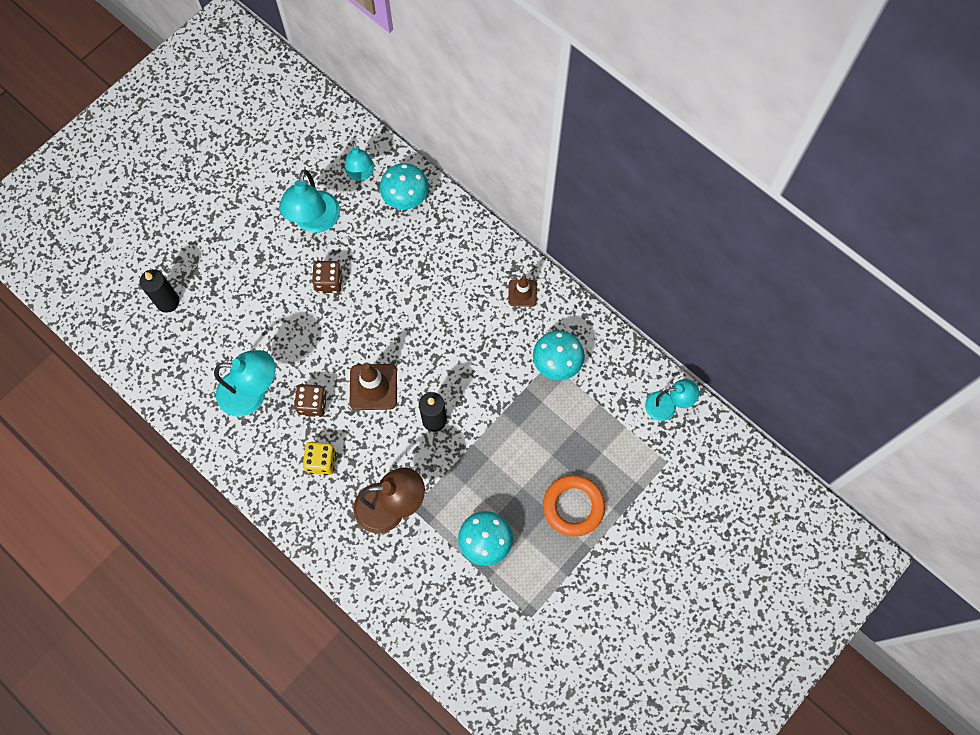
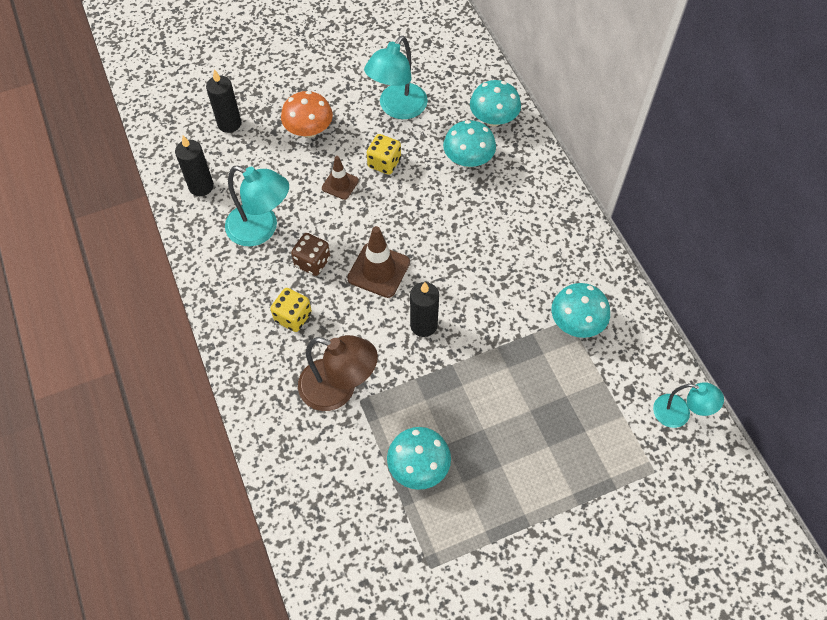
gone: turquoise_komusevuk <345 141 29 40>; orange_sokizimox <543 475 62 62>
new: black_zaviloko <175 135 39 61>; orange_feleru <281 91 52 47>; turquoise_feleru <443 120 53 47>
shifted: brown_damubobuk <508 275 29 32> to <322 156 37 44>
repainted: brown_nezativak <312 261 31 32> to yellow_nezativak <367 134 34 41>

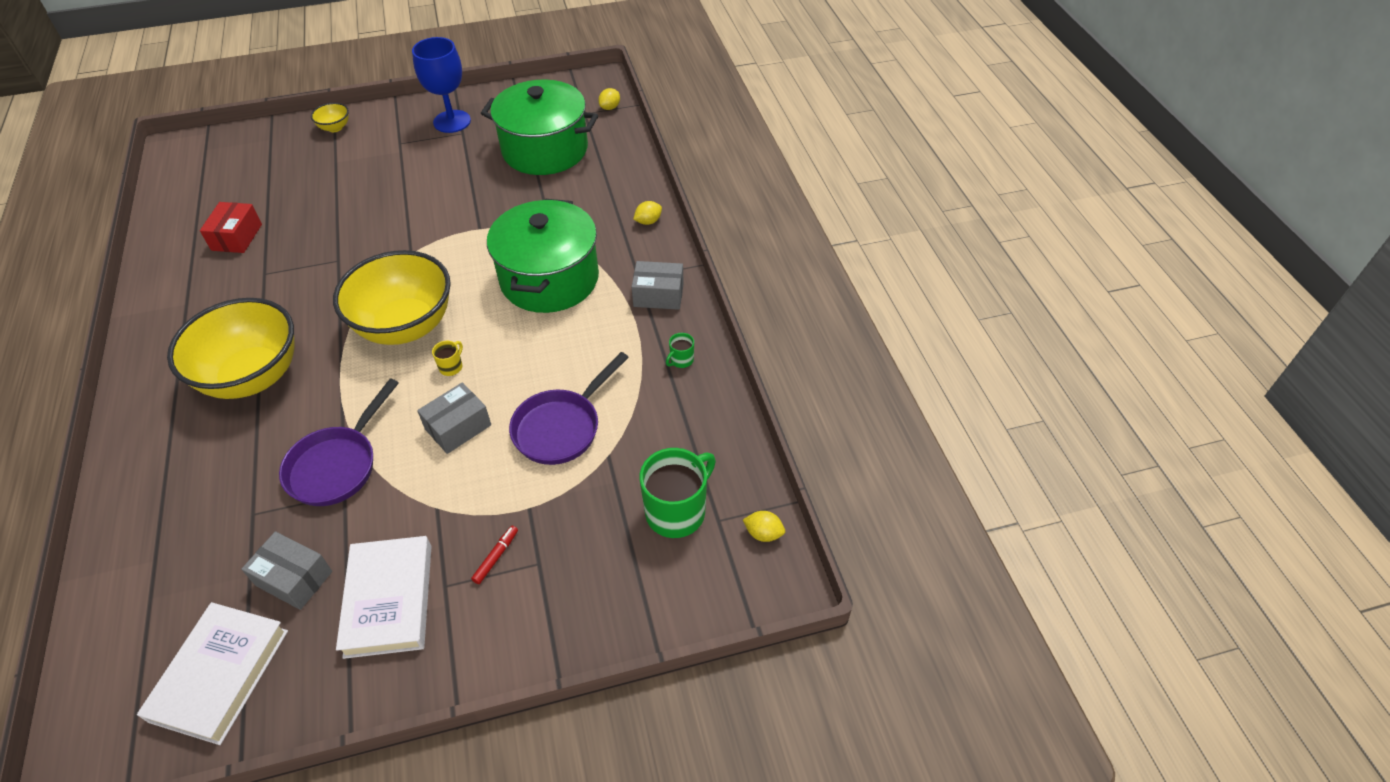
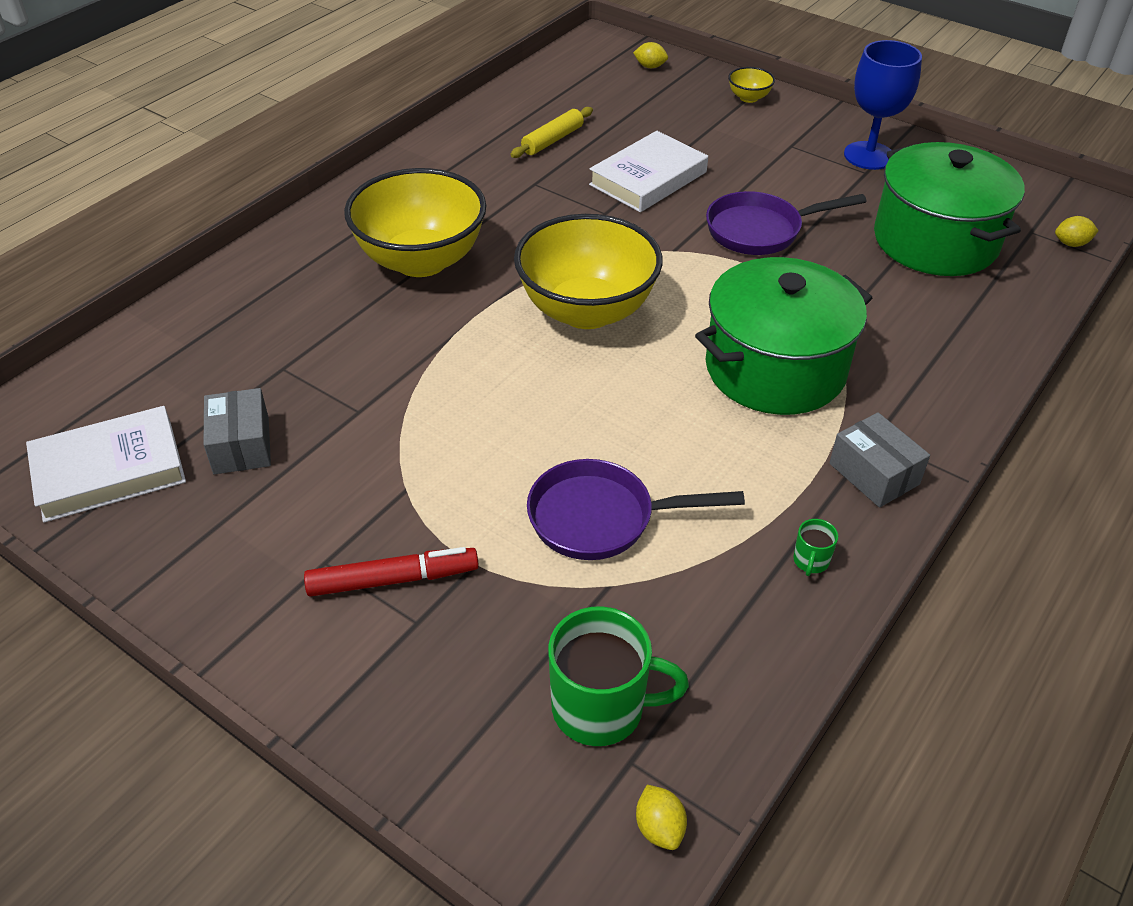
gone: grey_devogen <417 382 74 72>; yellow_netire <432 341 31 35>
shifted: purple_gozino <279 378 120 128> to <706 191 161 64>; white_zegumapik <336 536 96 123> to <589 131 119 81>; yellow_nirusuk <633 201 29 24> to <633 42 35 26>
swapped: red_devogen <200 202 62 51> to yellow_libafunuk <510 107 83 51>
rotated: green_netire <666 333 28 35> = <793 519 45 57> 75 degrees counterclockwise
scaled: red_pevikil <471 526 47 58> = <304 547 175 50> x1.88

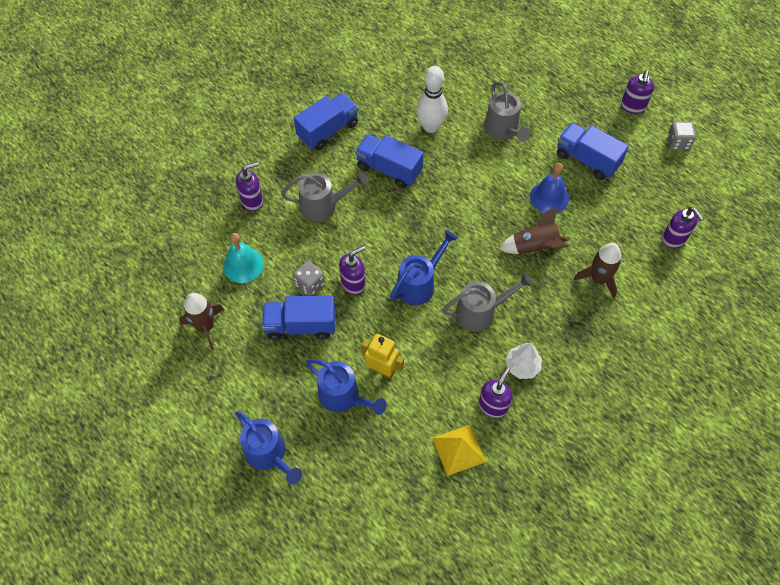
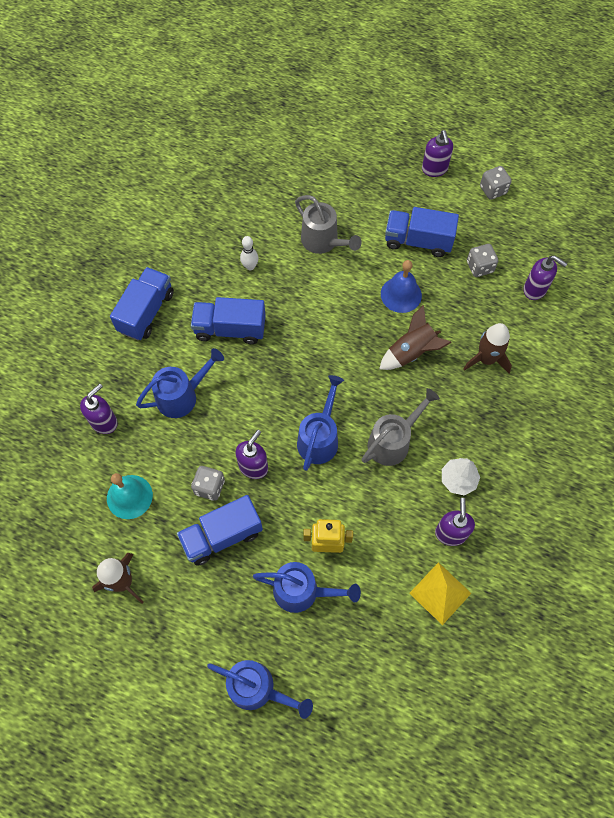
new: grey_nezativak <467 244 31 33>
repainted: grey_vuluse <281 172 87 50> to blue_vuluse <136 348 88 70>
scaled: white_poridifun <416 66 32 67> = <240 236 19 34> x0.53

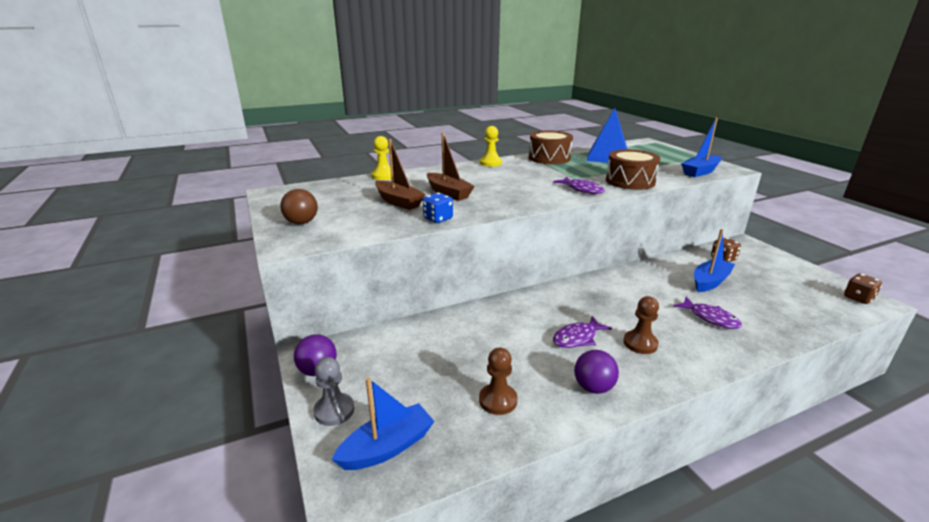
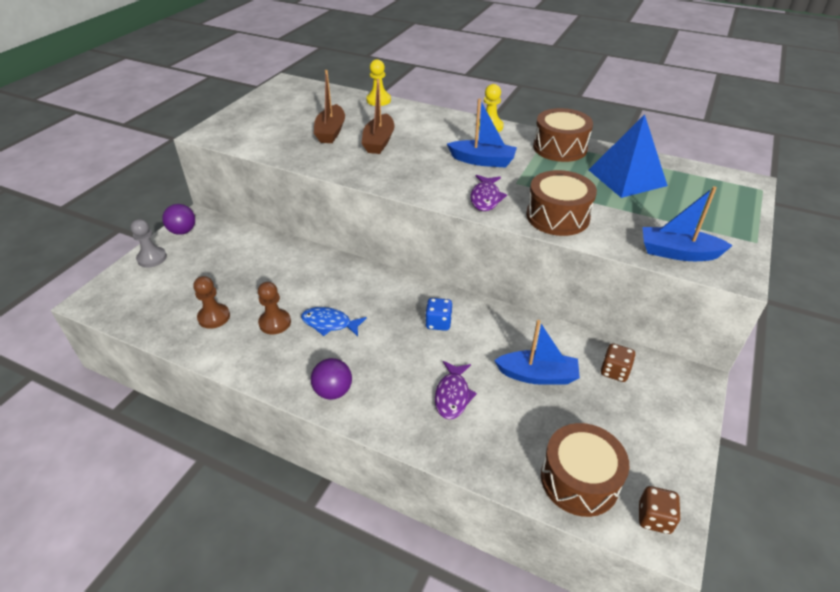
gone: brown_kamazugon <280 189 38 35>
new: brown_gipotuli <541 423 88 94>
shifted: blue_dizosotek <332 377 103 93> to <447 98 70 70>; blue_nezativak <423 193 30 30> to <425 298 27 33>; purple_kamazugon <574 350 45 44> to <311 358 41 42>; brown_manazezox <623 296 36 58> to <258 282 33 52>
repainted: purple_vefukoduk <553 316 59 32> to blue_vefukoduk <301 307 66 29>

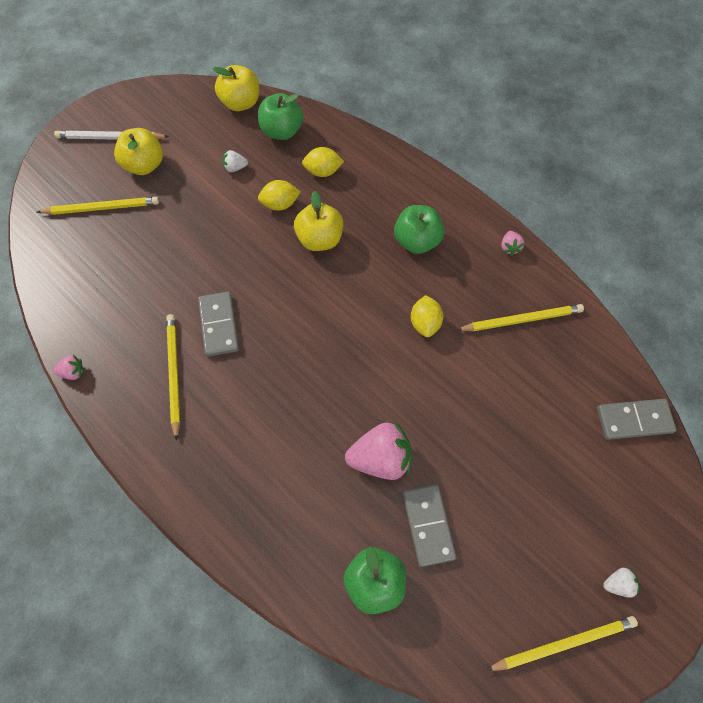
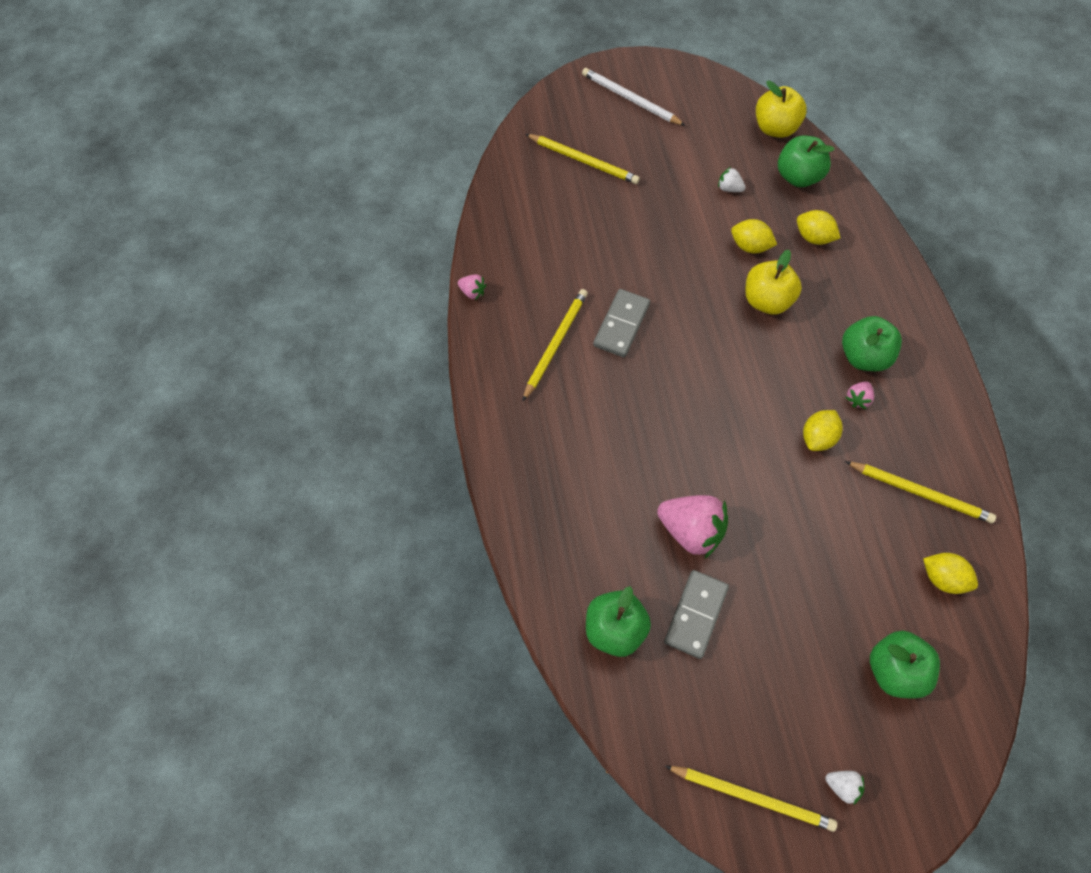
gone: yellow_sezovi <114 128 49 47>; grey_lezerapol <597 399 79 41>
new: green_sezovi <870 631 70 68>; yellow_nirusuk <923 553 55 41>
shifted: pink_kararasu <501 231 23 25> to <845 381 29 28>

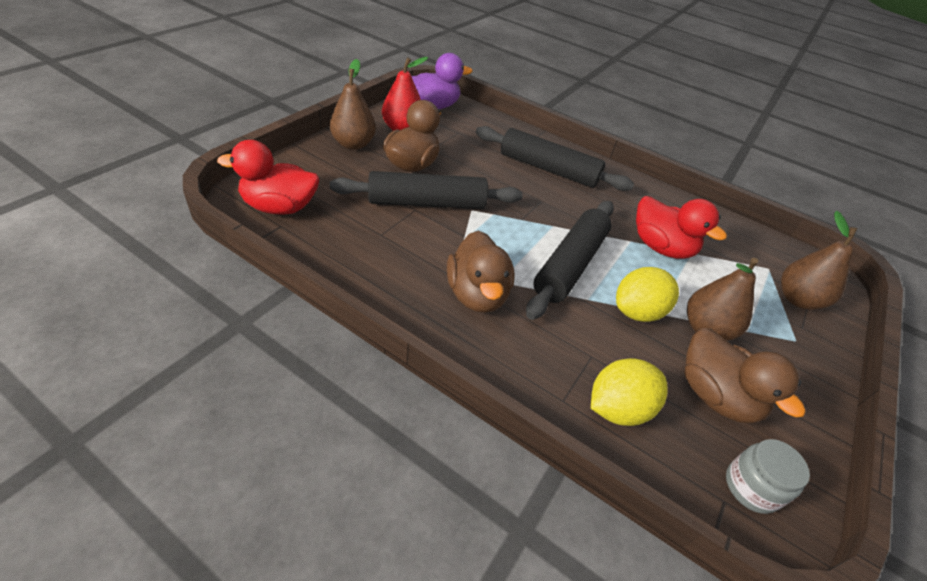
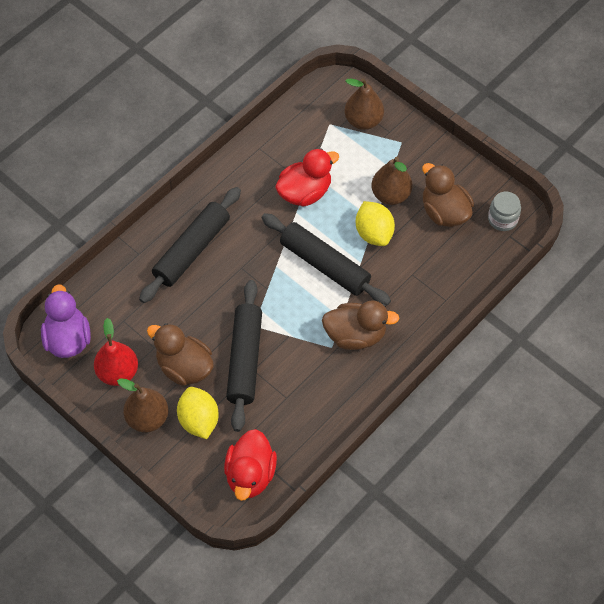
shifted: yellow_nirusuk <591 358 77 68> to <177 387 42 52>
rotated: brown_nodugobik <685 328 120 96> = <422 163 52 64> 105 degrees counterclockwise

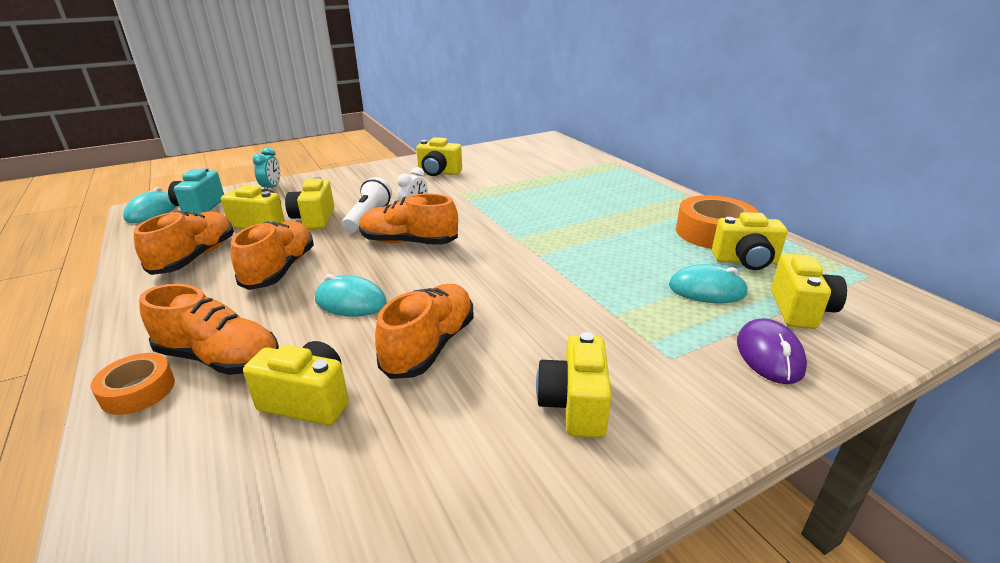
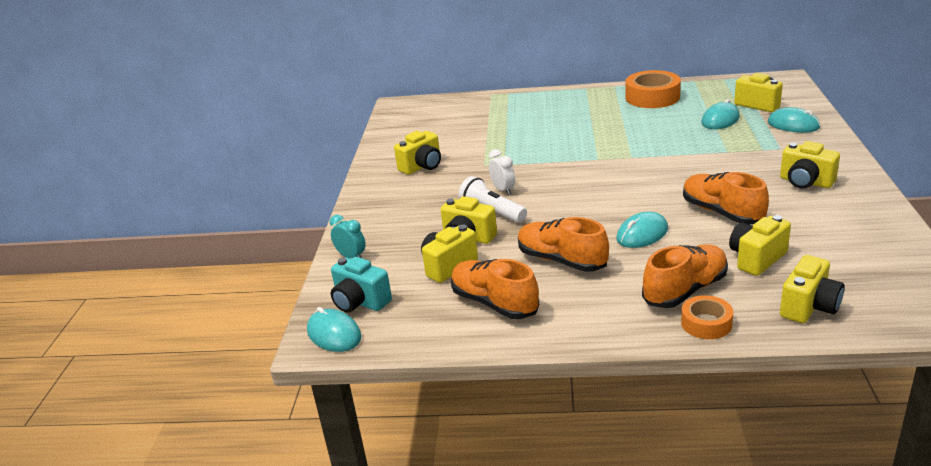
gone: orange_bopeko <359 193 99 52>
shifted: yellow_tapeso <712 212 75 58> to <780 255 65 68>
repainted: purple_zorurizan <737 318 70 66> to turquoise_zorurizan <768 107 52 26>

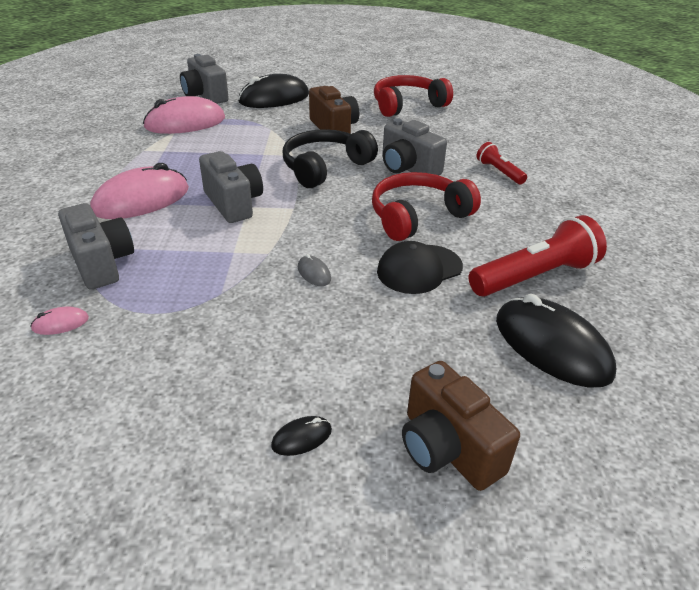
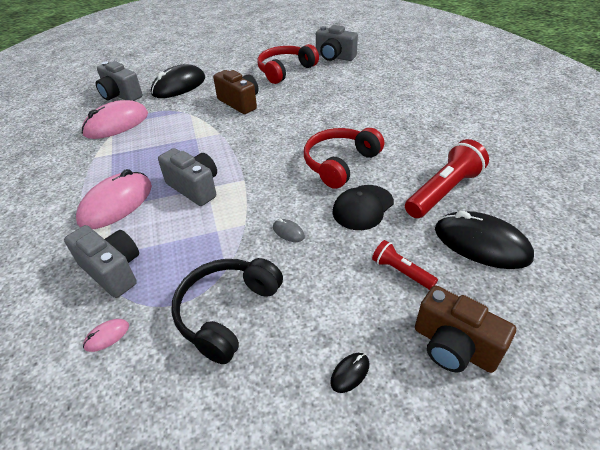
shifted: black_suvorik <282 129 96 59> to <171 258 112 106>; grey_tapeso <382 118 65 57> to <316 25 42 36>; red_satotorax <477 142 50 42> to <372 240 66 50>

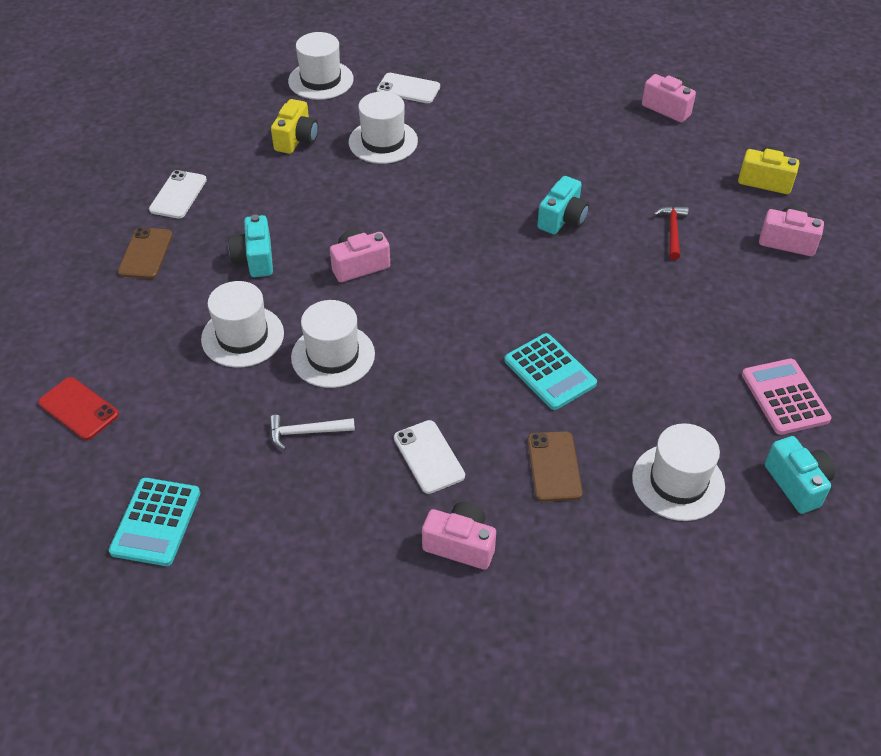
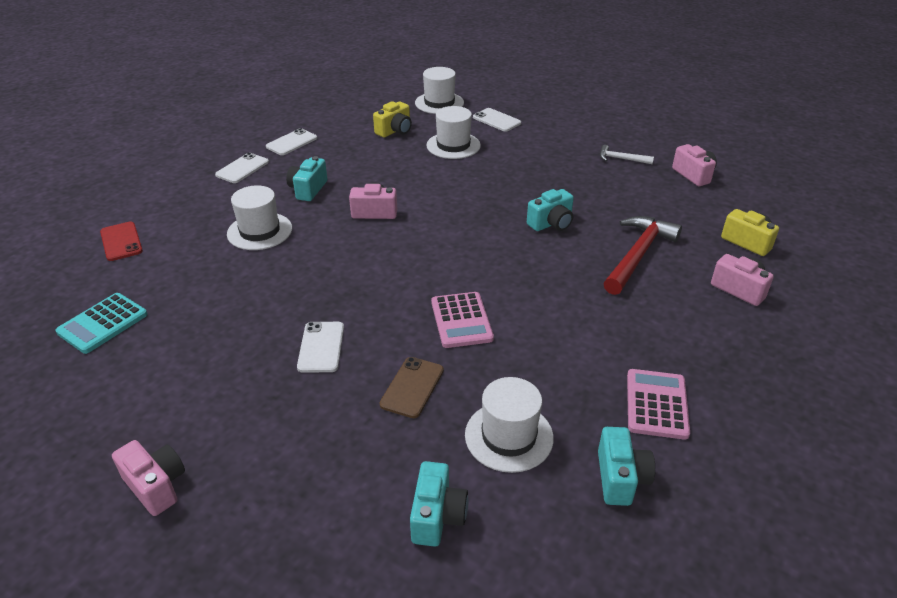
gone: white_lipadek <291 300 84 88>
new: turquoise_tapeso <410 461 58 86>
shifted: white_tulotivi <269 415 86 35> to <600 145 54 19>; pink_tapeso <422 502 74 68> to <112 440 73 76>
repainted: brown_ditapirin <118 227 55 52> to white_ditapirin <215 153 54 30>; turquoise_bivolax <504 333 93 77> to pink_bivolax <431 292 63 56>
scaled: red_tulotivi <654 206 34 54> = <603 216 79 79> x1.96

